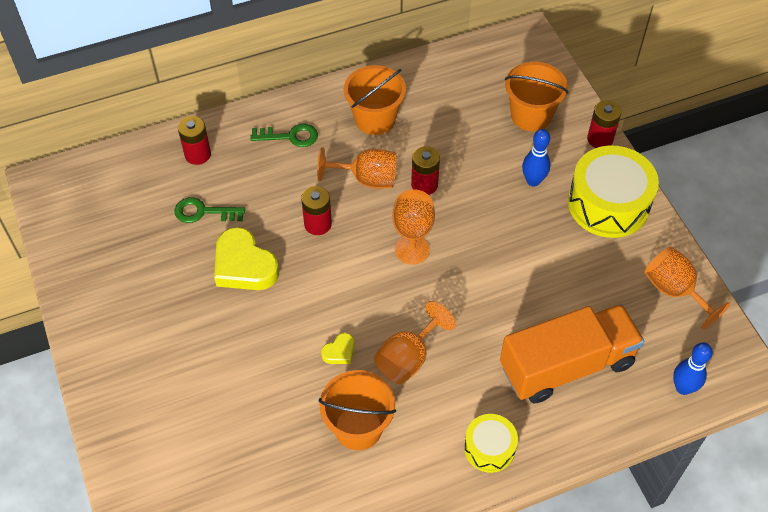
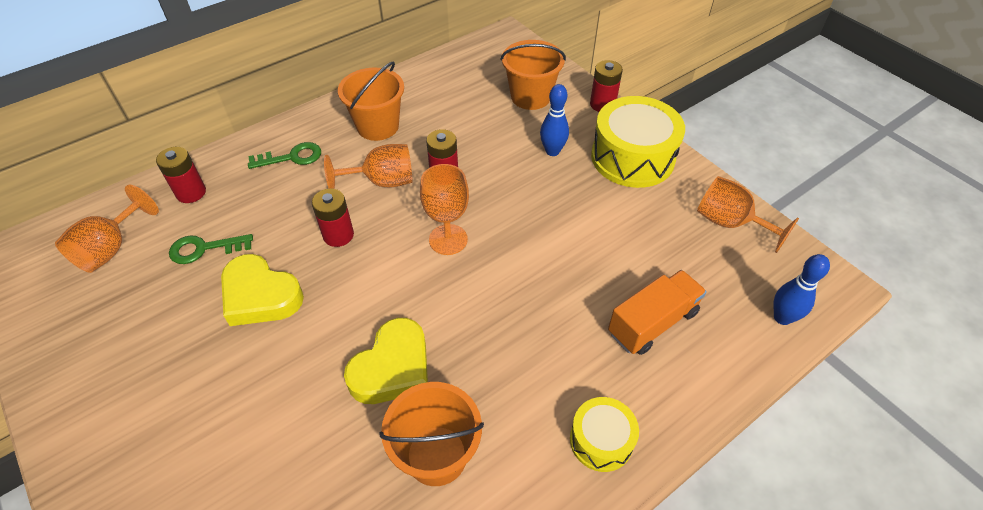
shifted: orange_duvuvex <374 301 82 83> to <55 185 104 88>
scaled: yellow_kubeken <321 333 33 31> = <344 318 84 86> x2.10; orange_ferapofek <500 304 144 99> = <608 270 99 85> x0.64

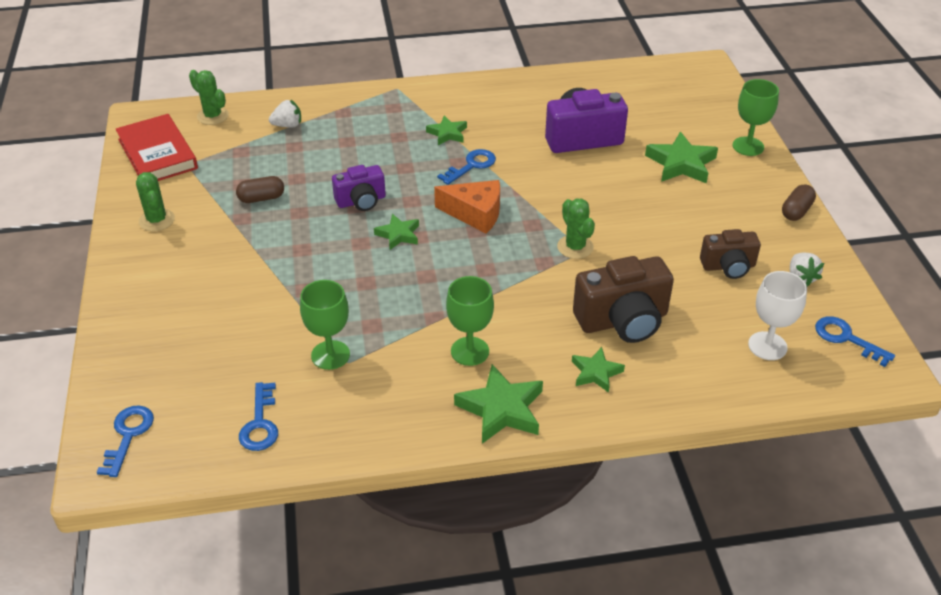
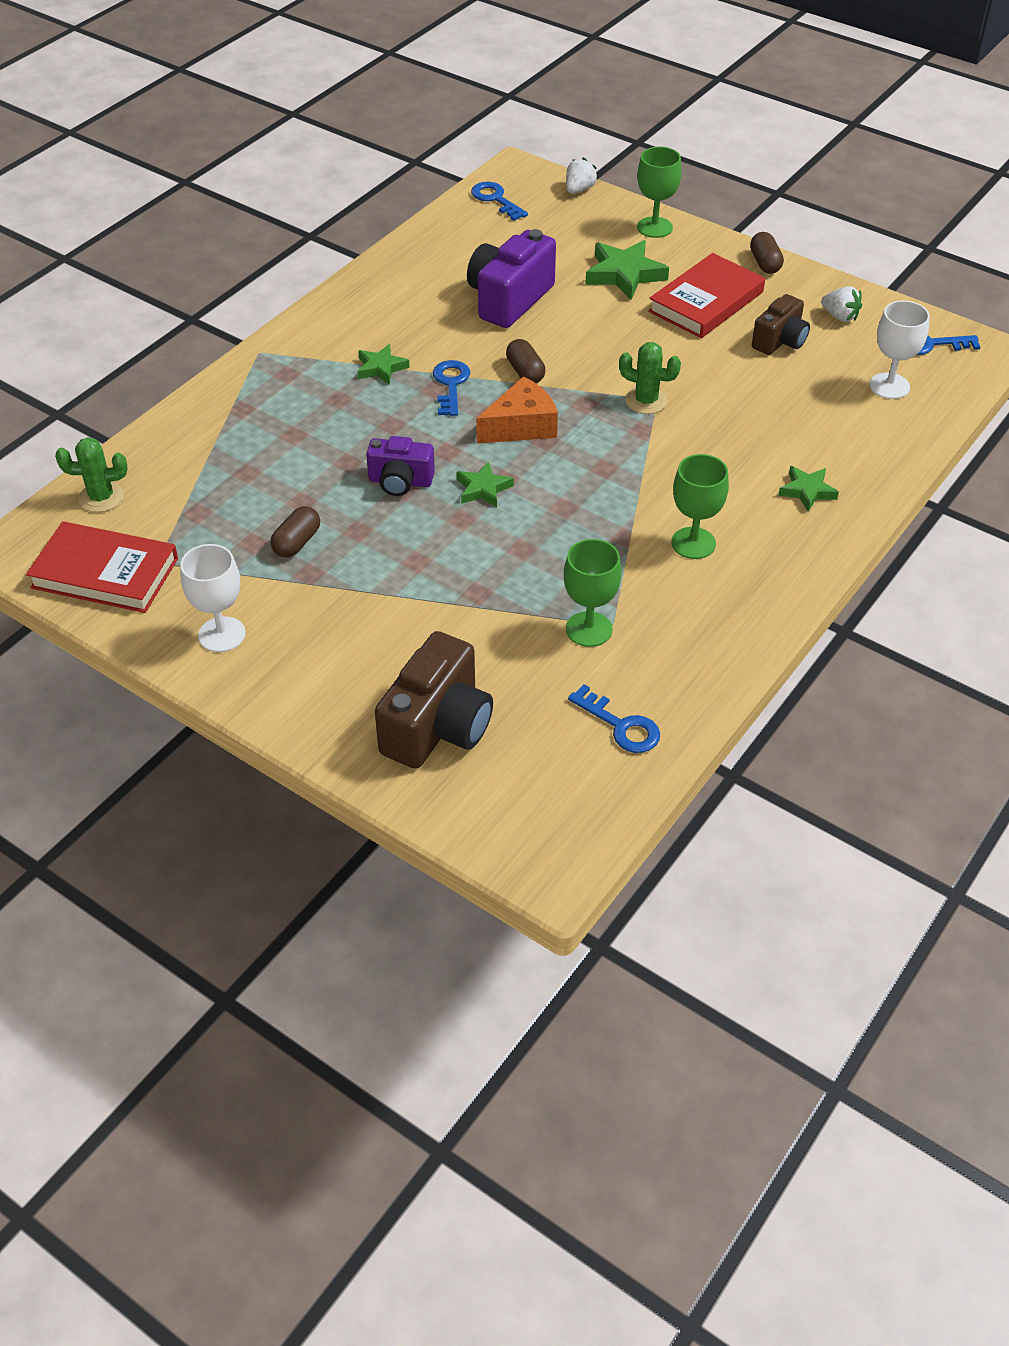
gone: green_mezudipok <454 364 89 80>
new: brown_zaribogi <506 339 39 44>; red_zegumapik <648 253 117 85>
shifted: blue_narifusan <97 405 57 72> to <471 182 57 39>; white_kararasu <269 100 32 28> to <566 157 32 37>; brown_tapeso <573 256 101 87> to <375 631 118 138>
swapped: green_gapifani <136 172 39 59> to white_duvuvex <180 544 65 108>
rotated: purple_tapeso <332 165 54 46> = <366 436 69 60> 75 degrees clockwise

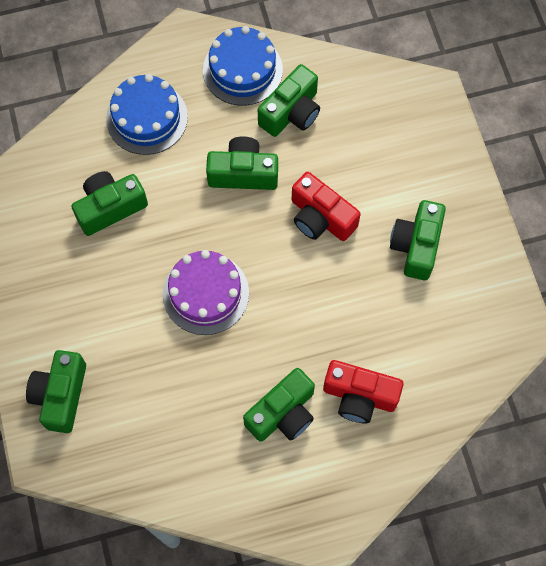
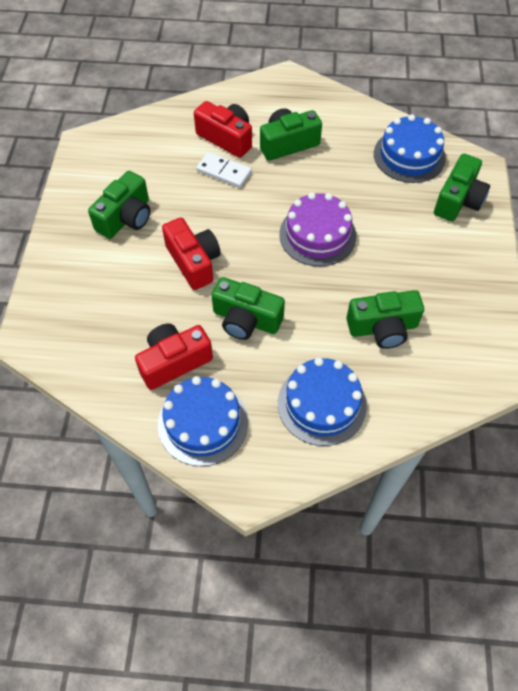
new: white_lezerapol <196 152 56 36>; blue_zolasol <374 114 72 69>
repainted: green_tapeso <258 64 62 73> to red_tapeso <135 323 78 67>

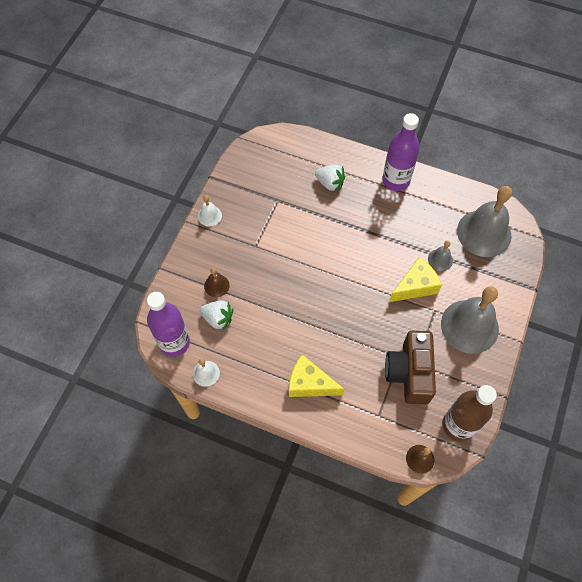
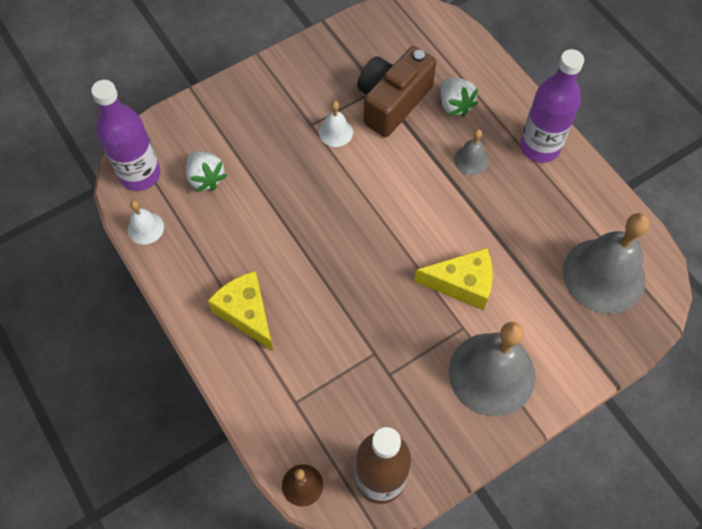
gone: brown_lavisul <204 267 26 30>
shifted: white_lavisul <198 195 24 31> to <319 101 34 46>; brown_tapeso <385 331 51 73> to <357 46 79 91>; grey_lavisul <428 241 25 30> to <454 129 35 46>

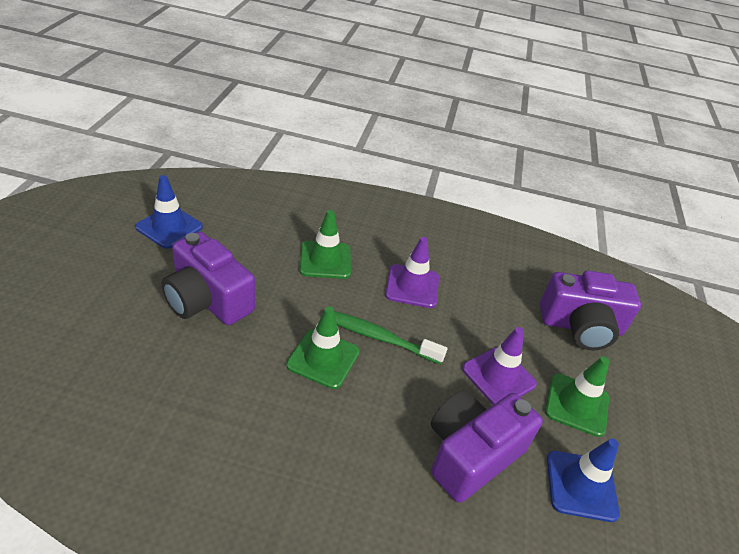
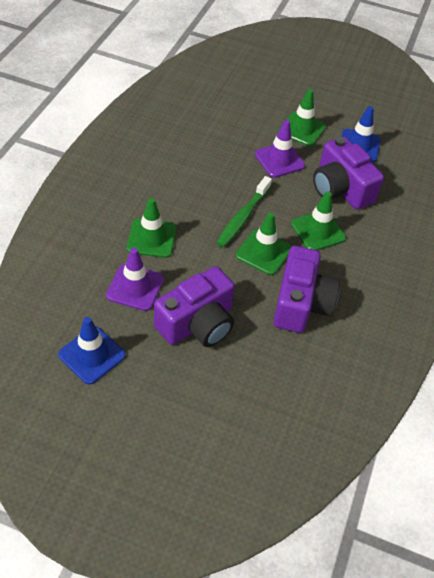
new: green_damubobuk <291 191 55 60>
shifted: purple_damubobuk <385 237 54 71> to <106 248 58 63>; purple_tapeso <540 271 101 79> to <273 246 67 87>

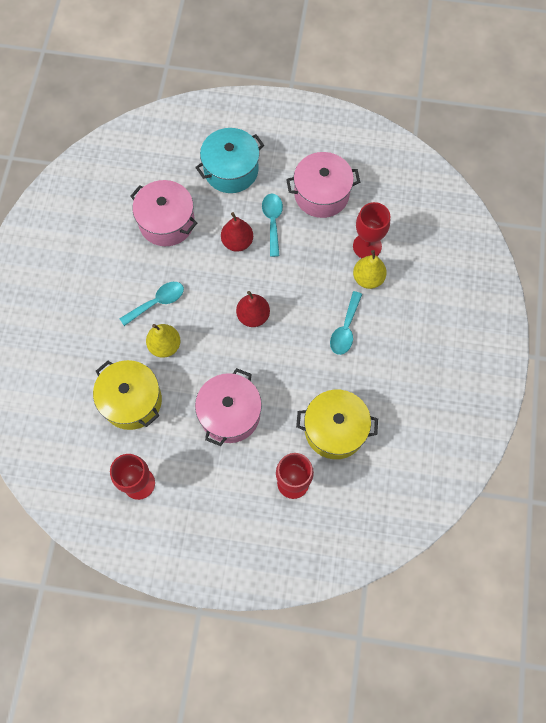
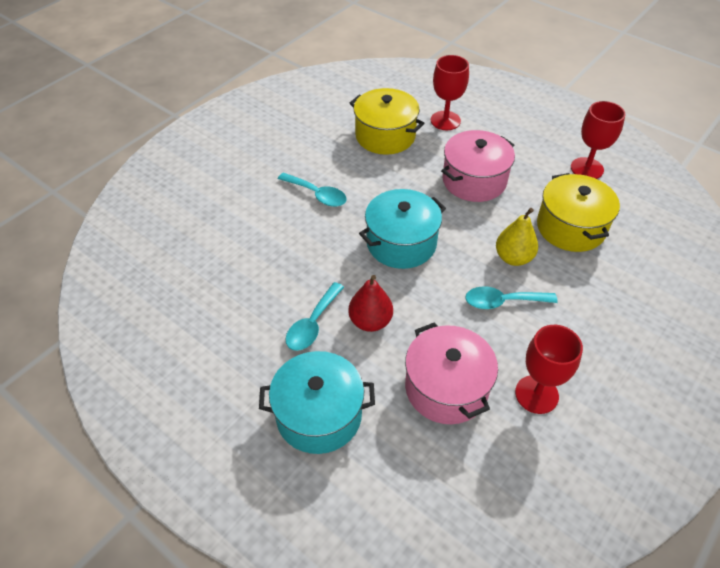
gone: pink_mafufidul <286 152 74 66>; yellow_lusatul <353 250 34 39>
shifted: red_duvuvex <353 202 37 56> to <515 325 68 89>
swapped: red_lusatul <236 291 34 36> to turquoise_mafufidul <359 189 87 80>
rotated: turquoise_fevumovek <330 291 32 64> = <278 172 69 35> 75 degrees clockwise

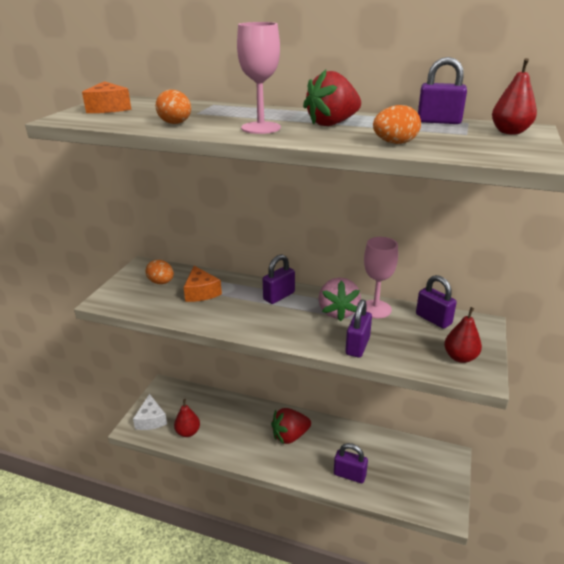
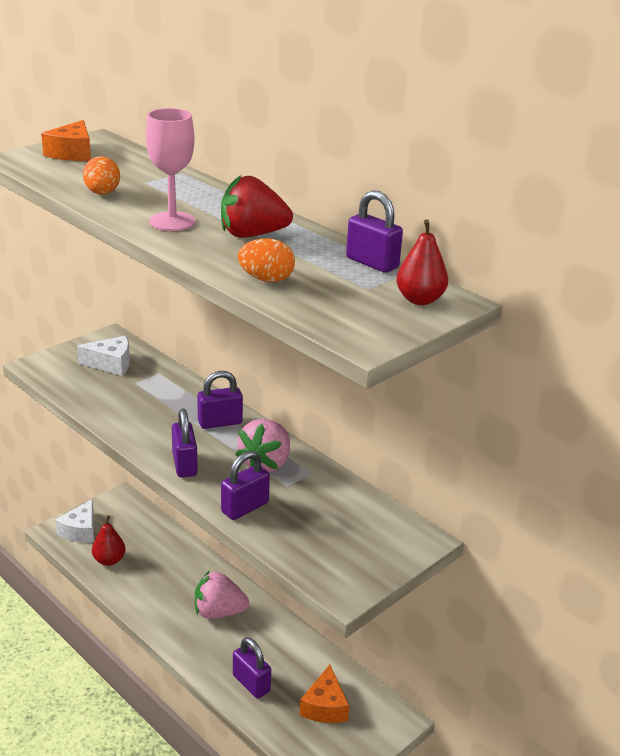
gone: pink_duvuvex <364 237 34 81>; red_lusatul <444 307 38 56>
shifted: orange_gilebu <184 266 38 36> to <299 665 50 58>; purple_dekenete <416 275 41 54> to <172 409 26 69>
swapped: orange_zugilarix <146 260 28 24> to white_gilebu <77 336 53 40>
repainted: red_kararasu <271 408 40 36> to pink_kararasu <195 571 54 48>

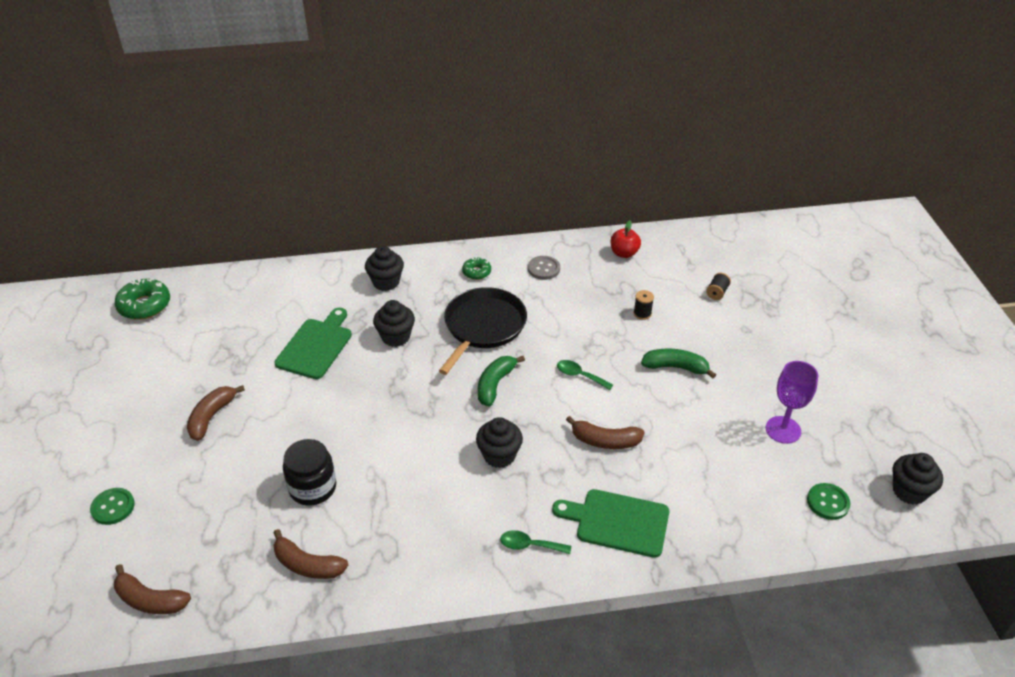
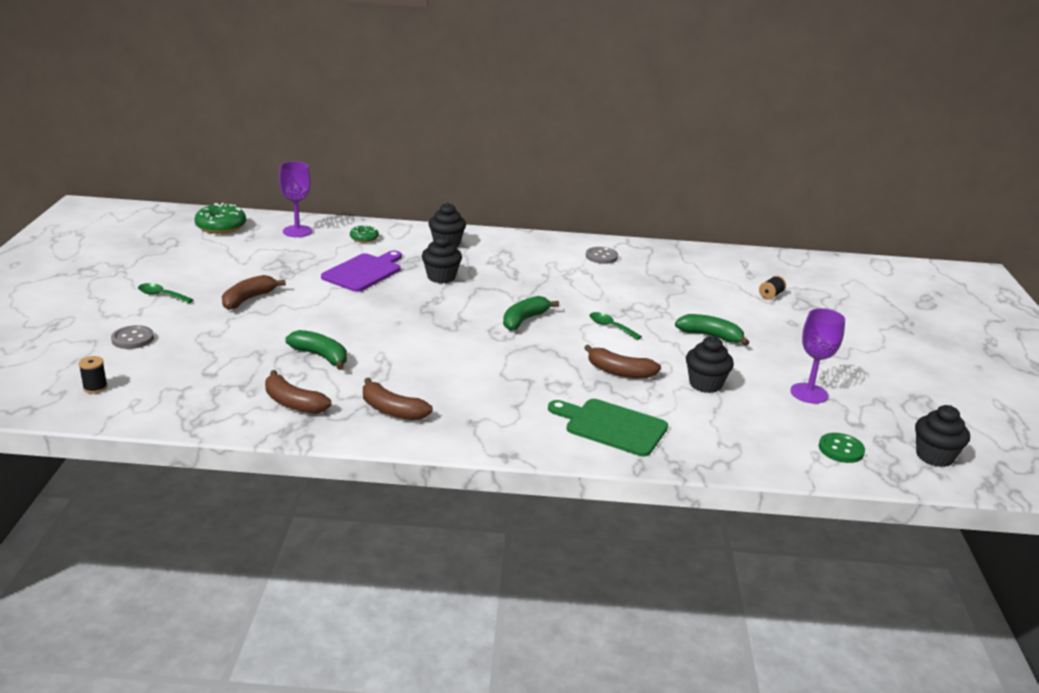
gone: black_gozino <439 287 88 88>; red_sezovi <611 220 30 38>
new: purple_duvuvex <279 161 33 76>
shifted: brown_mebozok <114 564 77 50> to <363 378 70 42>; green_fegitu <462 257 29 23> to <350 225 29 18>; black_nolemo <476 417 47 51> to <686 336 48 57>; green_fevumovek <500 530 71 24> to <138 283 56 20>; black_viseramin <634 290 20 30> to <79 356 29 38>
swapped: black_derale <283 439 53 67> to green_mebozok <286 330 61 40>
repainted: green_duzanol <90 488 45 37> to grey_duzanol <111 325 43 24>; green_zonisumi <275 308 77 71> to purple_zonisumi <321 250 81 42>

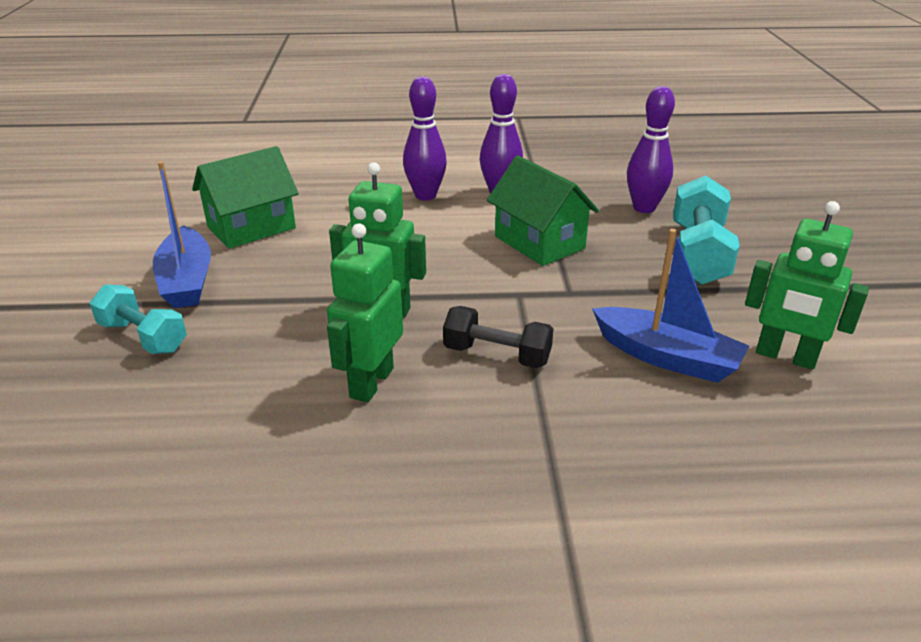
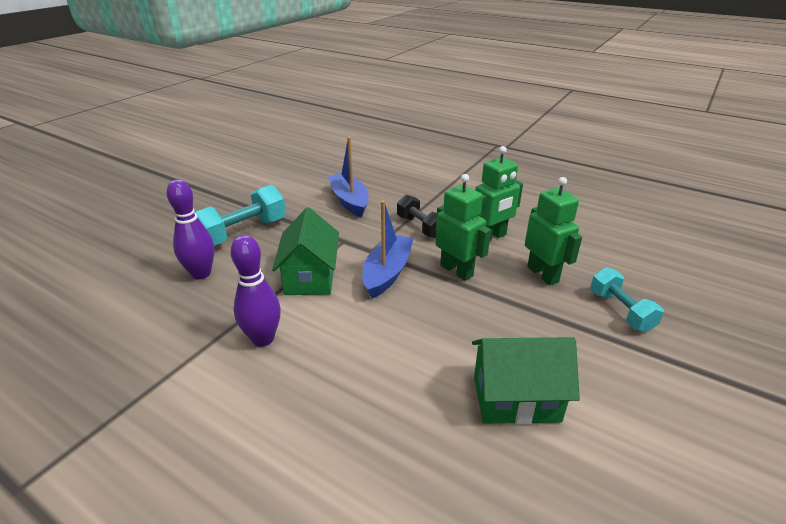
gone: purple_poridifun <403 76 44 124>
shifted: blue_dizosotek <153 161 58 147> to <362 200 52 99>; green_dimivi <745 201 124 169> to <525 177 57 108>

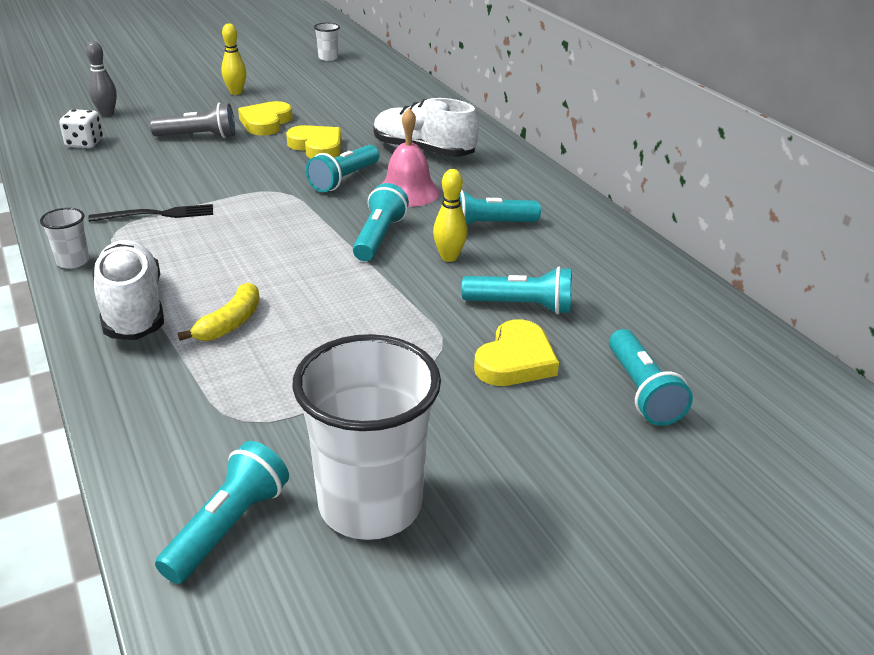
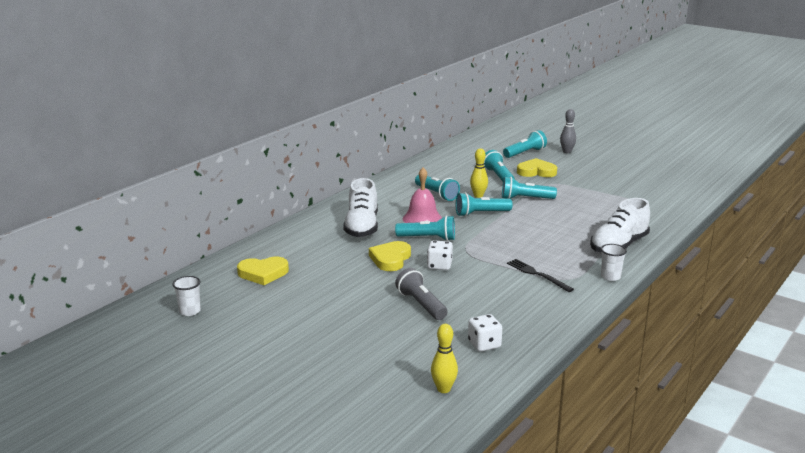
gone: yellow_mebozok <178 282 82 59>; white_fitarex <292 334 149 206>
new: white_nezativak <427 240 26 30>
shifted: grey_poridifun <86 41 31 76> to <560 109 16 44>; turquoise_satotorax <155 441 134 143> to <502 177 55 22>; yellow_poridifun <221 23 25 72> to <431 324 27 69>; yellow_kubeken <238 101 54 34> to <237 257 52 28>

